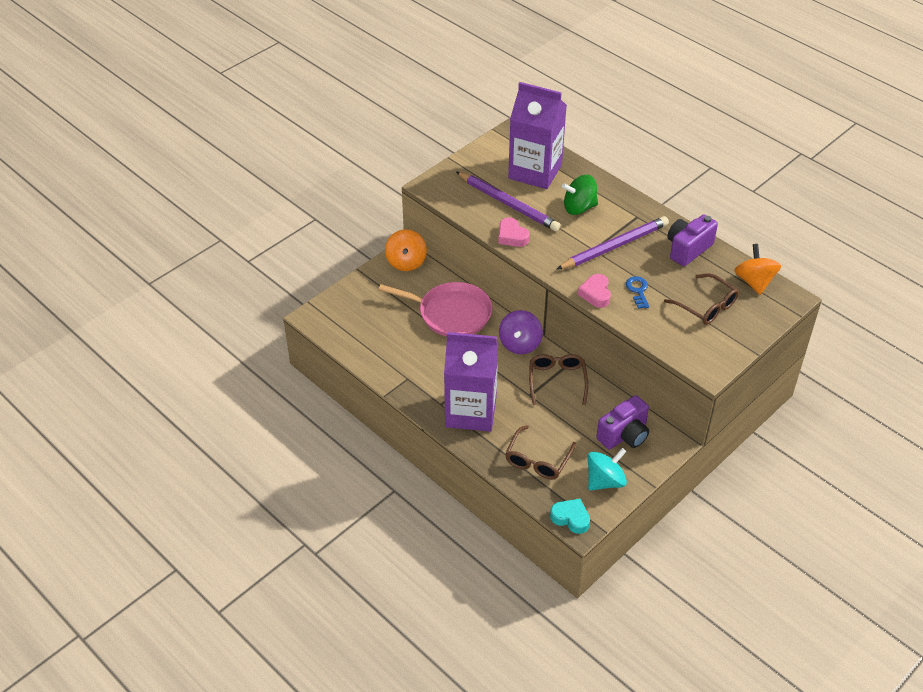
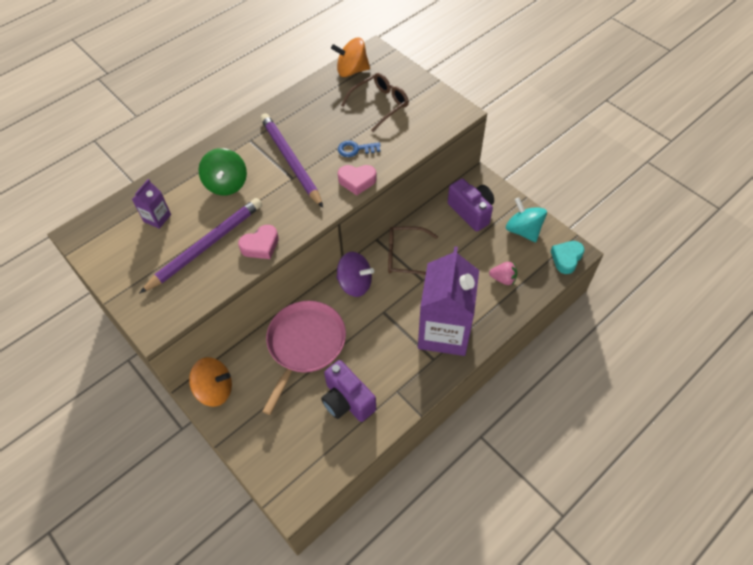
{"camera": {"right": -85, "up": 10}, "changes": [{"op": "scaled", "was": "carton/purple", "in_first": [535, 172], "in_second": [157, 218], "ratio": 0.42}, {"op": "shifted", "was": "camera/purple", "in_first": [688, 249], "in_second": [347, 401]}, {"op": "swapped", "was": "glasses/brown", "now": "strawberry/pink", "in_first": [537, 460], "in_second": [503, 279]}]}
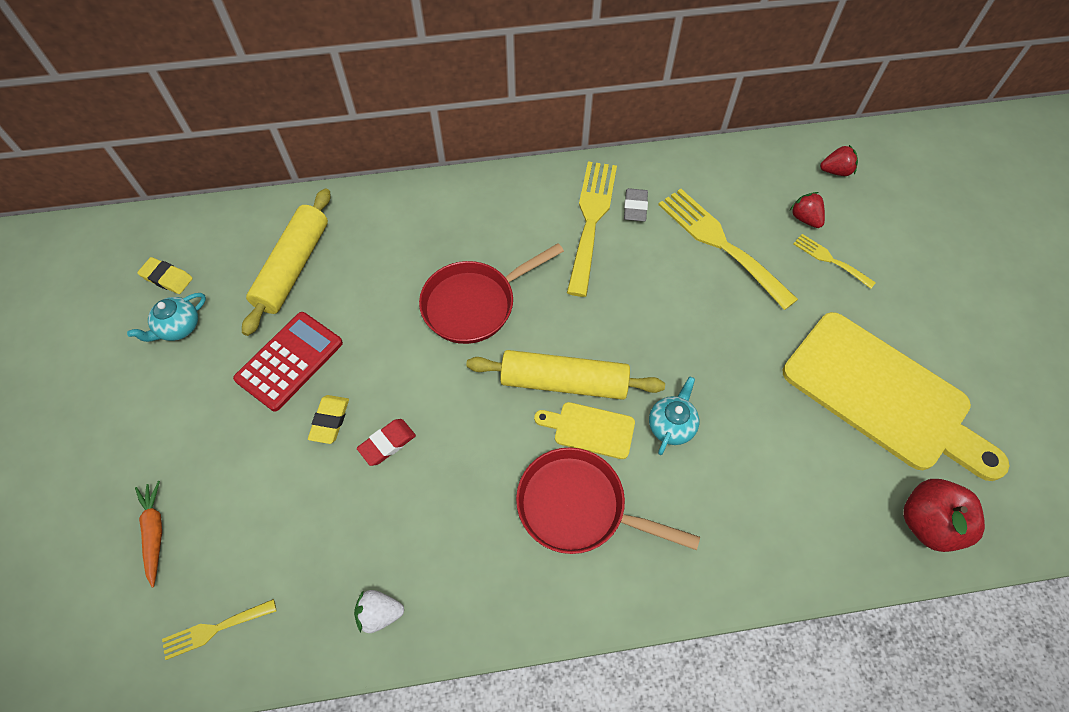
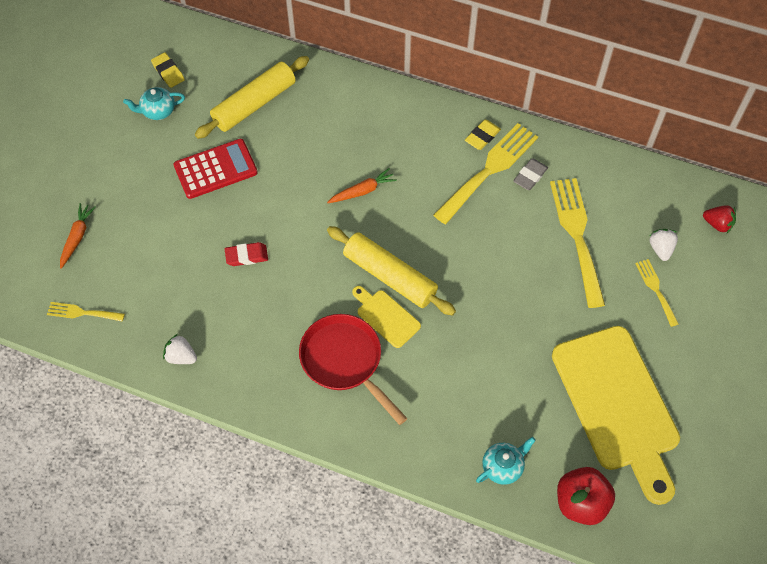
{"camera": {"right": 30, "up": 0}, "changes": [{"op": "repainted", "was": "strawberry/red", "now": "strawberry/white", "in_first": [805, 218], "in_second": [660, 249]}, {"op": "swapped", "was": "pan/red", "now": "carrot/orange", "in_first": [474, 304], "in_second": [362, 191]}, {"op": "shifted", "was": "teapot/turquoise", "in_first": [671, 425], "in_second": [503, 467]}, {"op": "shifted", "was": "eraser/yellow", "in_first": [330, 420], "in_second": [482, 136]}]}
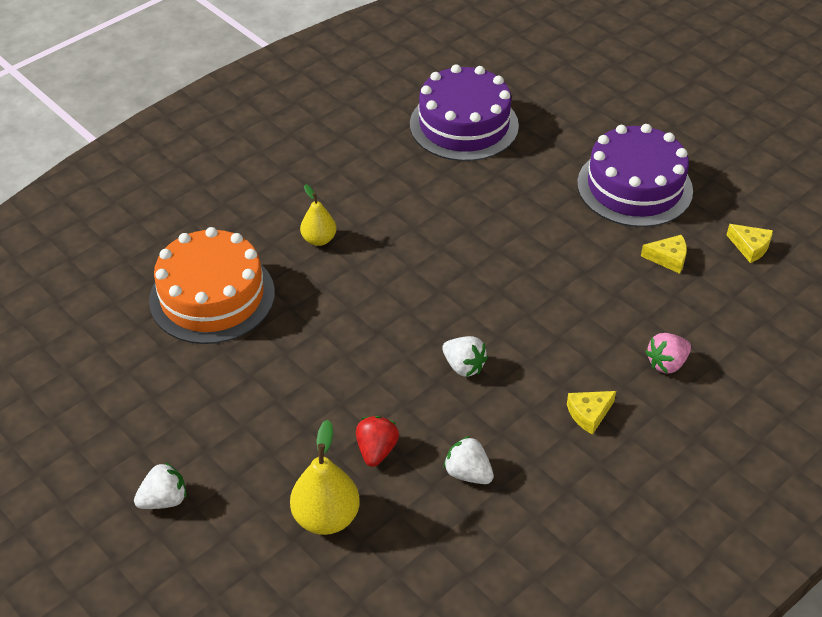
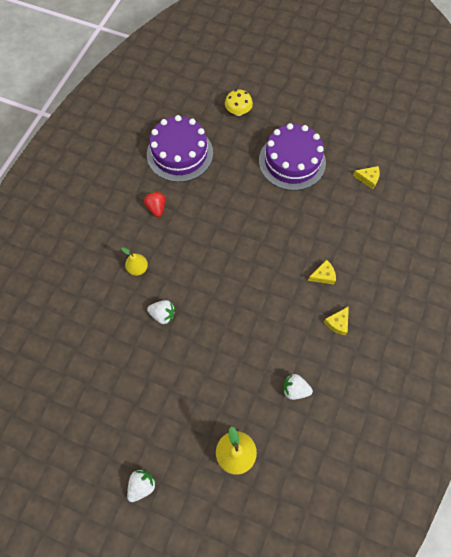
{"camera": {"right": -25, "up": 20}, "changes": [{"op": "gone", "was": "cake/orange", "in_first": [212, 296]}, {"op": "shifted", "was": "cheese/yellow", "in_first": [668, 258], "in_second": [323, 275]}, {"op": "gone", "was": "strawberry/pink", "in_first": [666, 363]}, {"op": "shifted", "was": "strawberry/white", "in_first": [463, 366], "in_second": [163, 314]}, {"op": "shifted", "was": "strawberry/red", "in_first": [376, 450], "in_second": [156, 208]}, {"op": "new", "now": "mushroom/yellow", "in_second": [238, 111]}]}
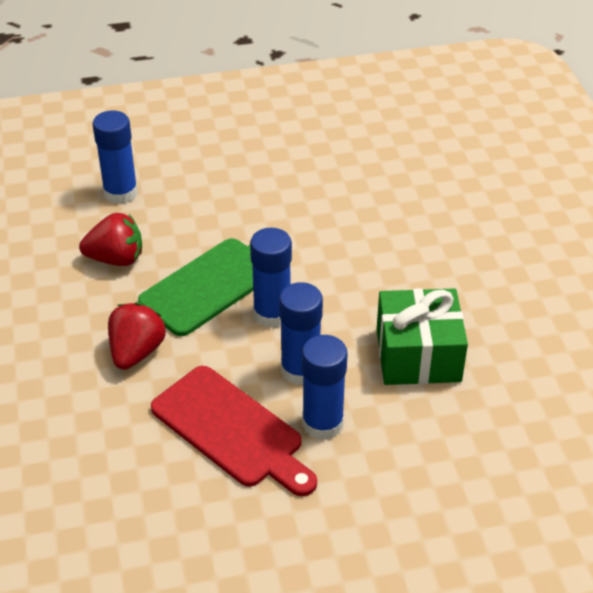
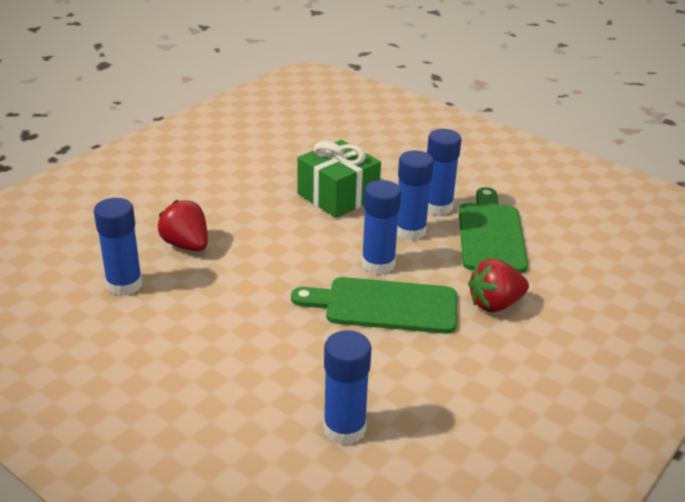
{"camera": {"right": -130, "up": -10}, "changes": [{"op": "shifted", "was": "strawberry/red", "in_first": [116, 259], "in_second": [186, 245]}, {"op": "repainted", "was": "cutting board/red", "now": "cutting board/green", "in_first": [231, 430], "in_second": [491, 234]}, {"op": "new", "now": "glue stick/blue", "in_second": [124, 285]}]}
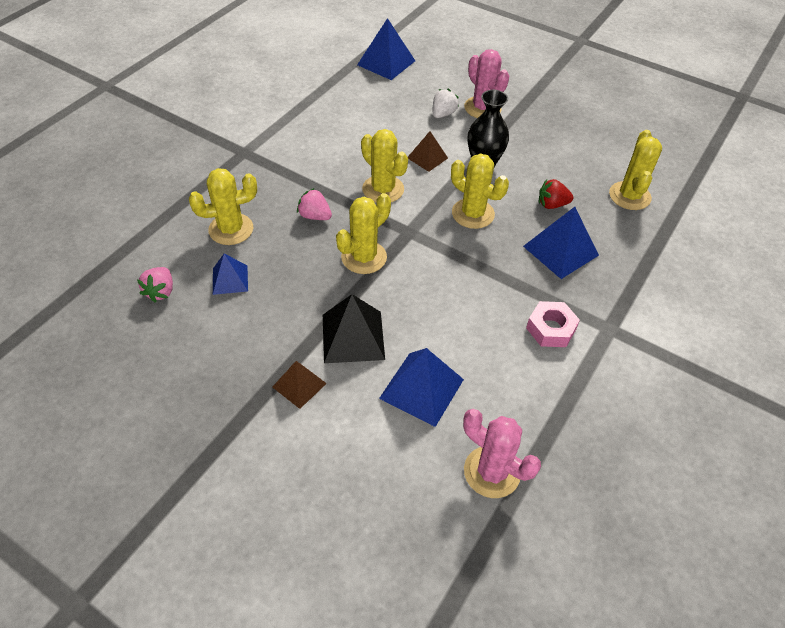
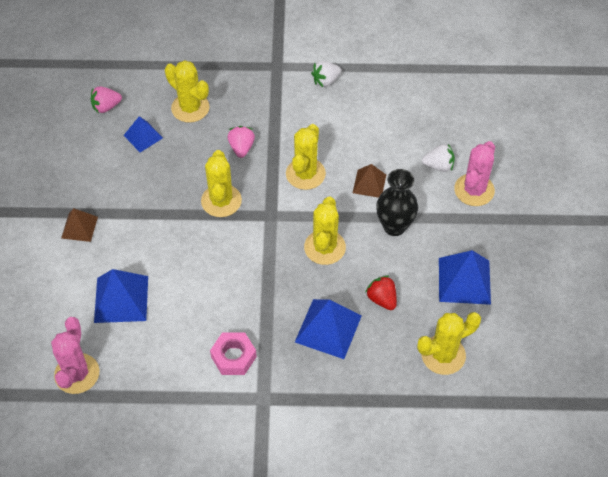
{"camera": {"right": 60, "up": 5}, "changes": [{"op": "shifted", "was": "pyramid/blue", "in_first": [386, 63], "in_second": [464, 281]}, {"op": "rotated", "was": "cactus/yellow", "in_first": [364, 257], "in_second": [221, 201], "clockwise": 75}, {"op": "gone", "was": "pyramid/black", "in_first": [353, 337]}, {"op": "new", "now": "strawberry/white", "in_second": [326, 81]}]}
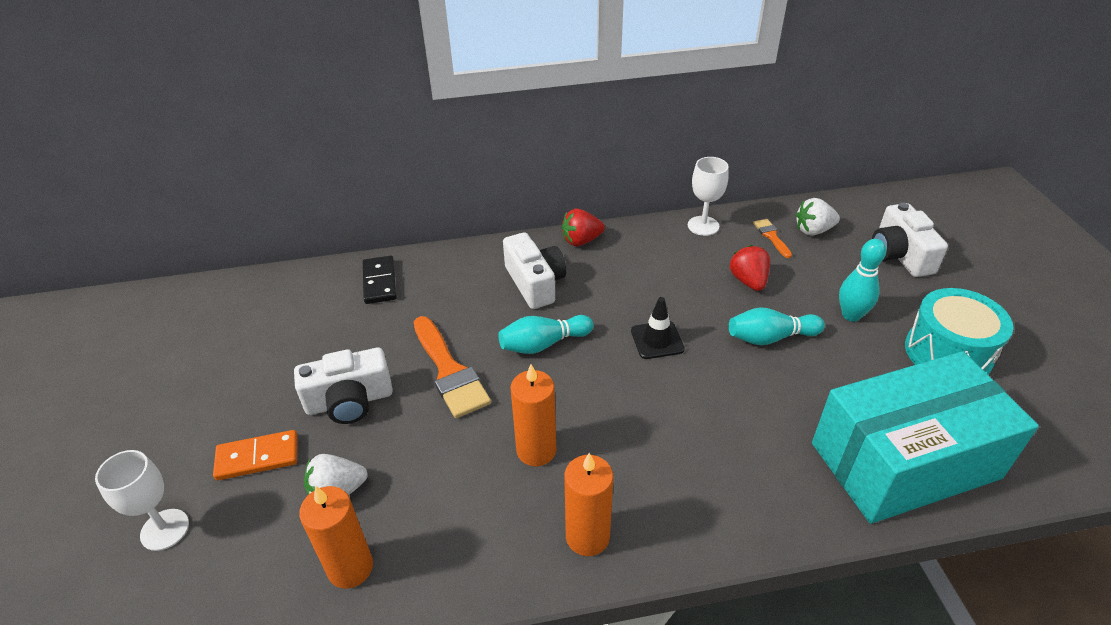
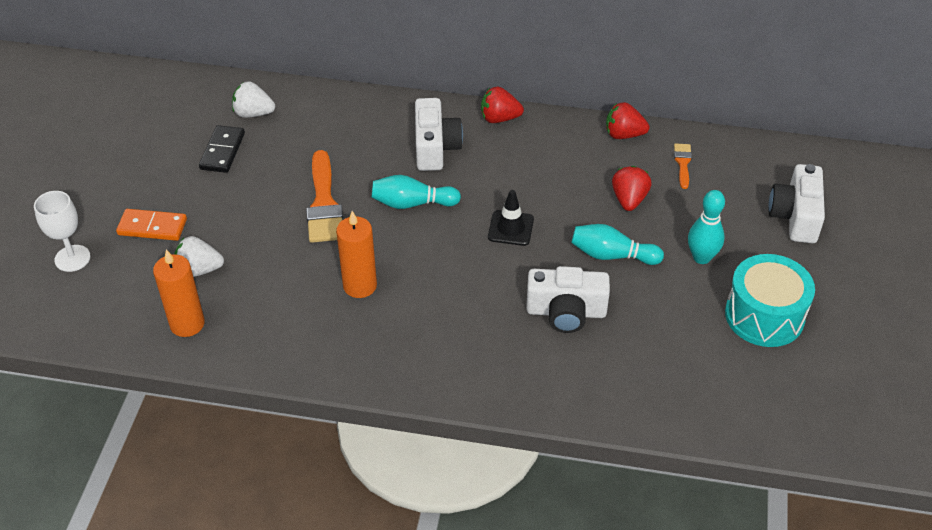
{"camera": {"right": 20, "up": 5}, "changes": [{"op": "swapped", "was": "goblet/white", "now": "strawberry/red", "in_first": [703, 226], "in_second": [624, 135]}, {"op": "shifted", "was": "strawberry/white", "in_first": [813, 230], "in_second": [253, 113]}, {"op": "shifted", "was": "domino/black", "in_first": [379, 282], "in_second": [222, 151]}, {"op": "shifted", "was": "camera/white", "in_first": [349, 401], "in_second": [566, 312]}, {"op": "gone", "was": "box/turquoise", "in_first": [904, 460]}, {"op": "gone", "was": "candle/orange", "in_first": [587, 536]}]}
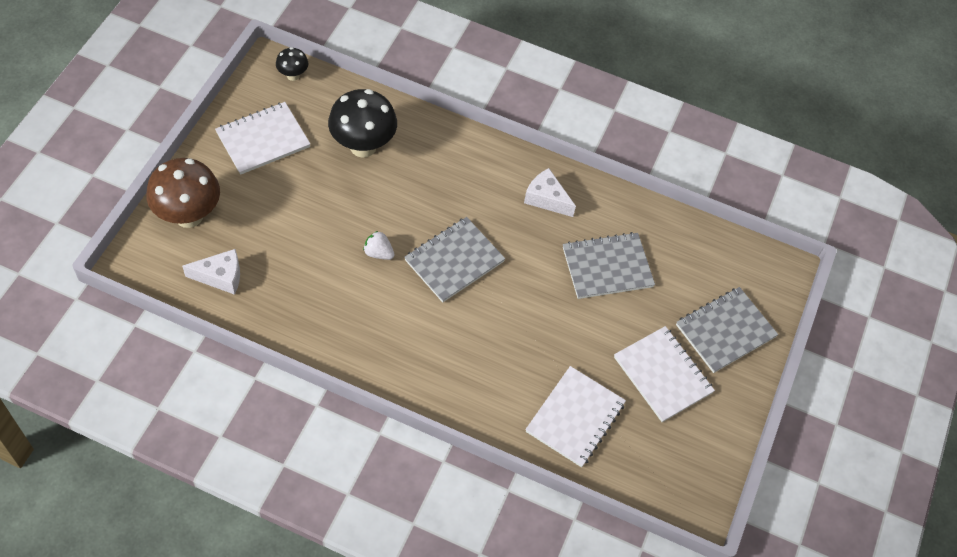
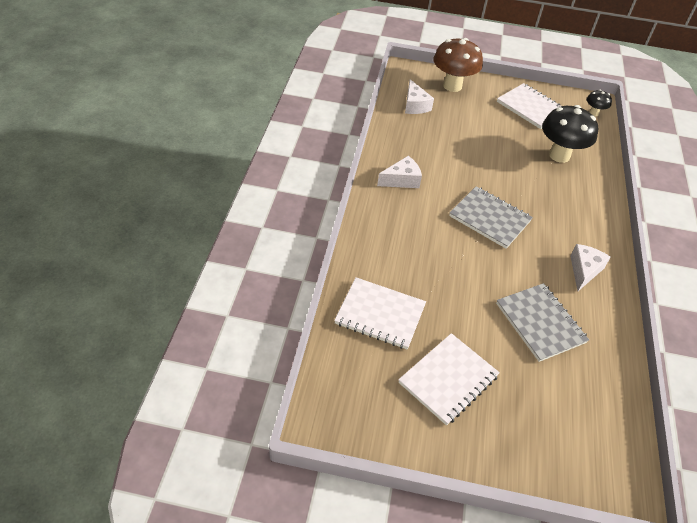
{"camera": {"right": 80, "up": -10}, "changes": [{"op": "gone", "was": "strawberry/white", "in_first": [378, 253]}, {"op": "gone", "was": "notebook/grey", "in_first": [725, 331]}, {"op": "new", "now": "cheese/white", "in_second": [402, 180]}]}
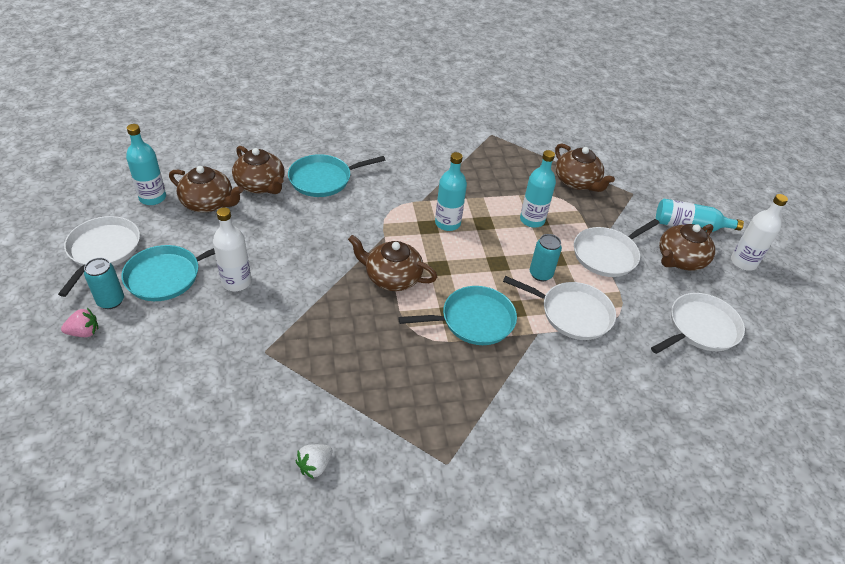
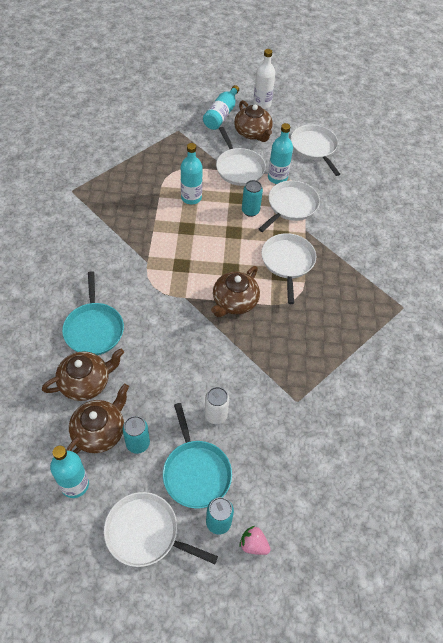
{"camera": {"right": -75, "up": 10}, "changes": [{"op": "gone", "was": "teapot/brown", "in_first": [577, 182]}, {"op": "shifted", "was": "bottle/turquoise", "in_first": [447, 223], "in_second": [277, 178]}, {"op": "swapped", "was": "bottle/white", "now": "can/white", "in_first": [236, 282], "in_second": [215, 415]}, {"op": "repainted", "was": "pan/turquoise", "now": "pan/white", "in_first": [473, 320], "in_second": [287, 262]}, {"op": "rotated", "was": "strawberry/pink", "in_first": [84, 332], "in_second": [253, 544], "clockwise": -60}, {"op": "gone", "was": "strawberry/white", "in_first": [315, 466]}, {"op": "new", "now": "can/turquoise", "in_second": [138, 443]}]}
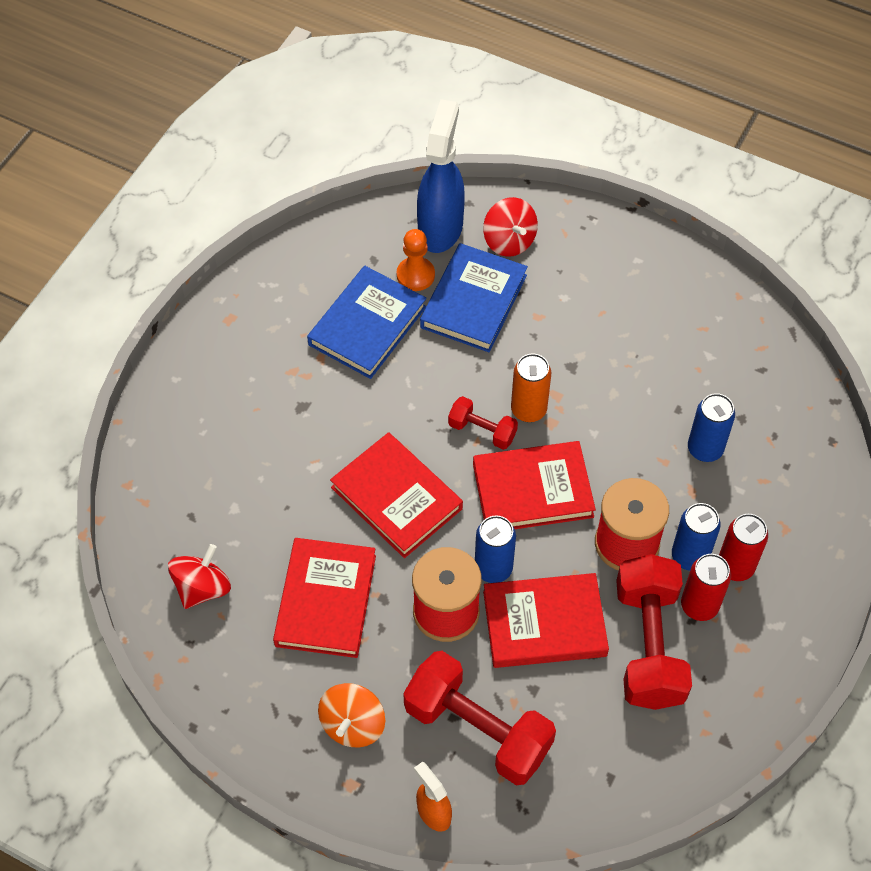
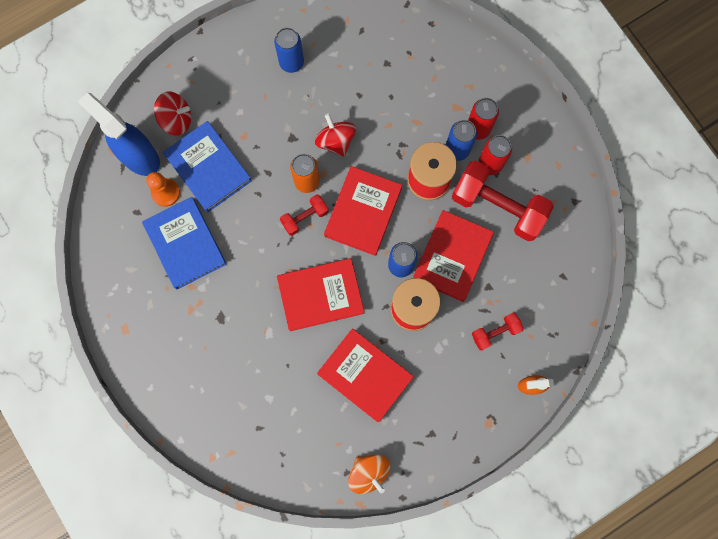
{"camera": {"right": -60, "up": 20}, "changes": [{"op": "shifted", "was": "can/blue", "in_first": [705, 449], "in_second": [291, 62]}, {"op": "shifted", "was": "spinning top/red", "in_first": [202, 588], "in_second": [335, 141]}, {"op": "scaled", "was": "dumbbell/red", "in_first": [478, 729], "in_second": [495, 332], "ratio": 0.5}, {"op": "shifted", "was": "spinning top/orange", "in_first": [353, 724], "in_second": [369, 472]}]}
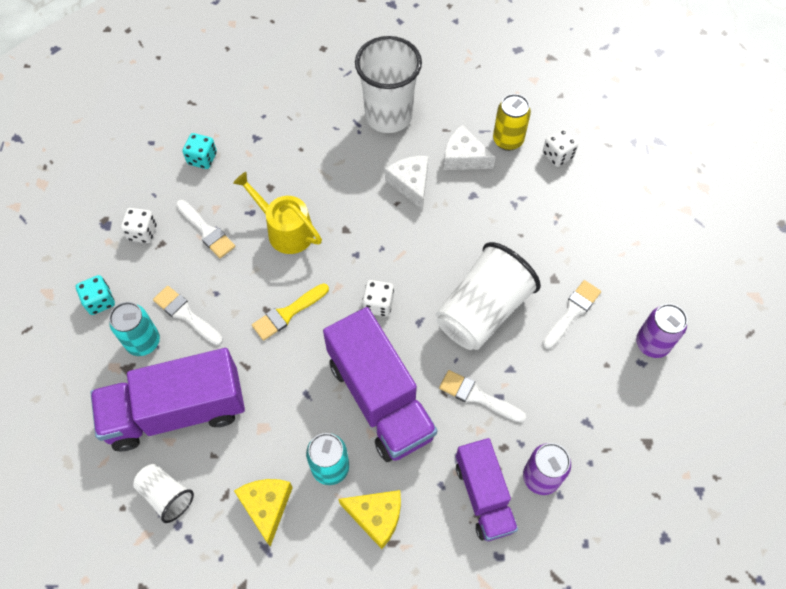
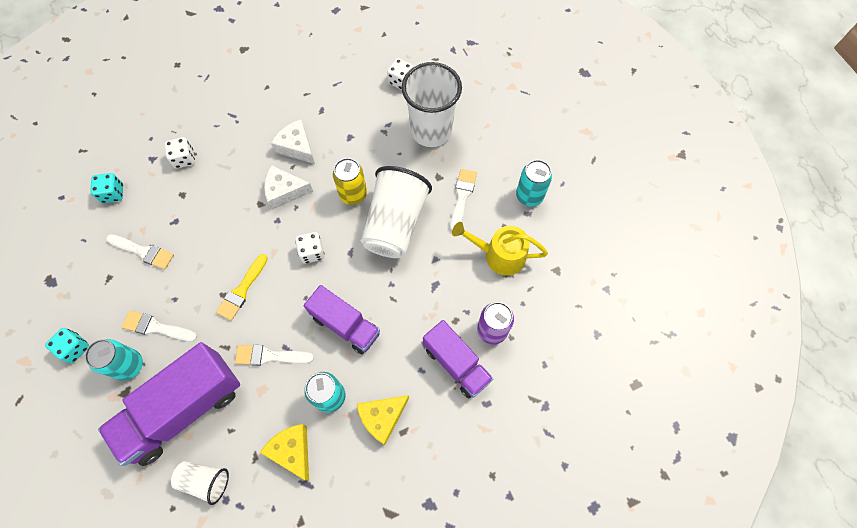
{"camera": {"right": -25, "up": 5}, "changes": [{"op": "shifted", "was": "cup/white", "in_first": [388, 116], "in_second": [431, 131]}, {"op": "shifted", "was": "can/yellow", "in_first": [508, 140], "in_second": [353, 194]}, {"op": "shifted", "was": "cheese/white", "in_first": [463, 157], "in_second": [285, 191]}, {"op": "shifted", "was": "watering can/yellow", "in_first": [286, 230], "in_second": [500, 255]}, {"op": "shifted", "was": "dice/white", "in_first": [142, 232], "in_second": [184, 159]}, {"op": "repainted", "was": "can/purple", "now": "can/turquoise", "in_first": [652, 344], "in_second": [529, 196]}, {"op": "scaled", "was": "truck/purple", "in_first": [380, 398], "in_second": [345, 325], "ratio": 0.63}, {"op": "shifted", "was": "brush/white", "in_first": [477, 396], "in_second": [269, 356]}, {"op": "rotated", "was": "cheese/yellow", "in_first": [376, 516], "in_second": [382, 417], "clockwise": 150}]}
